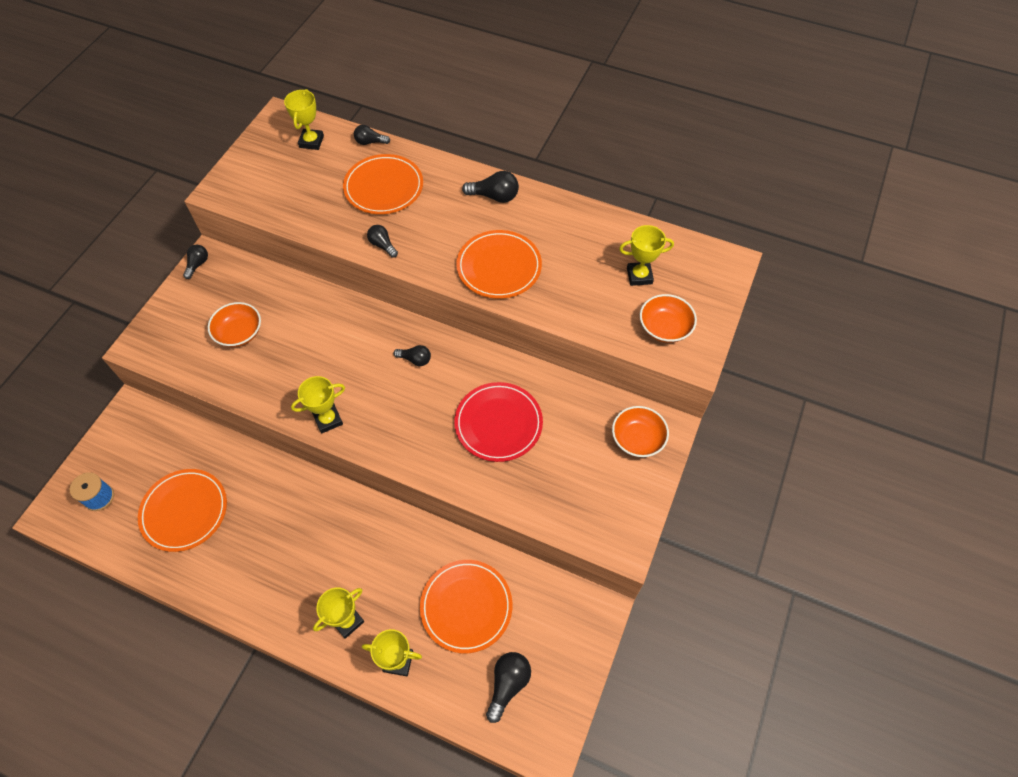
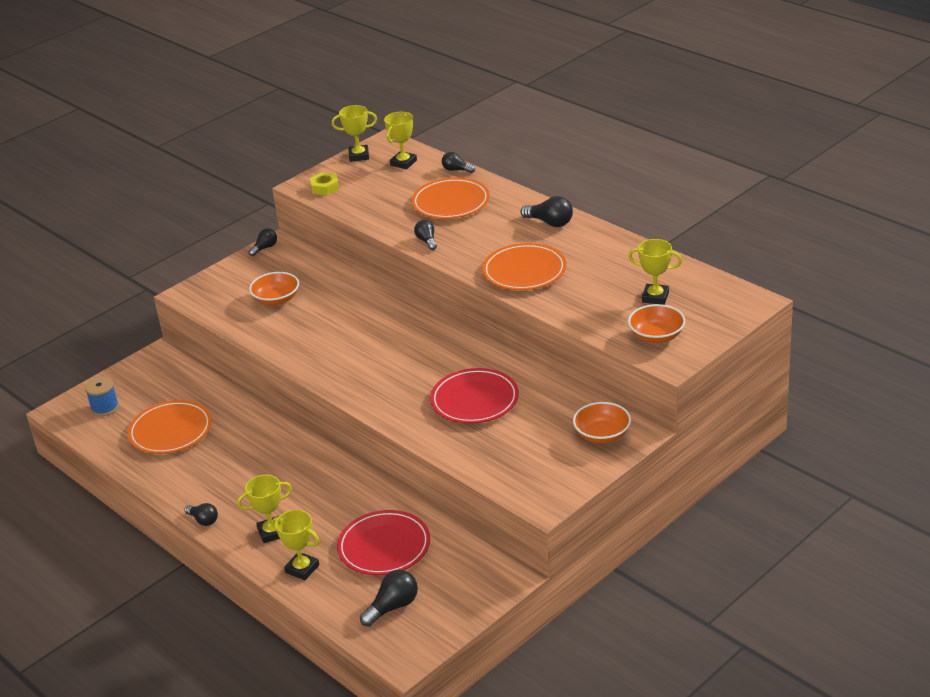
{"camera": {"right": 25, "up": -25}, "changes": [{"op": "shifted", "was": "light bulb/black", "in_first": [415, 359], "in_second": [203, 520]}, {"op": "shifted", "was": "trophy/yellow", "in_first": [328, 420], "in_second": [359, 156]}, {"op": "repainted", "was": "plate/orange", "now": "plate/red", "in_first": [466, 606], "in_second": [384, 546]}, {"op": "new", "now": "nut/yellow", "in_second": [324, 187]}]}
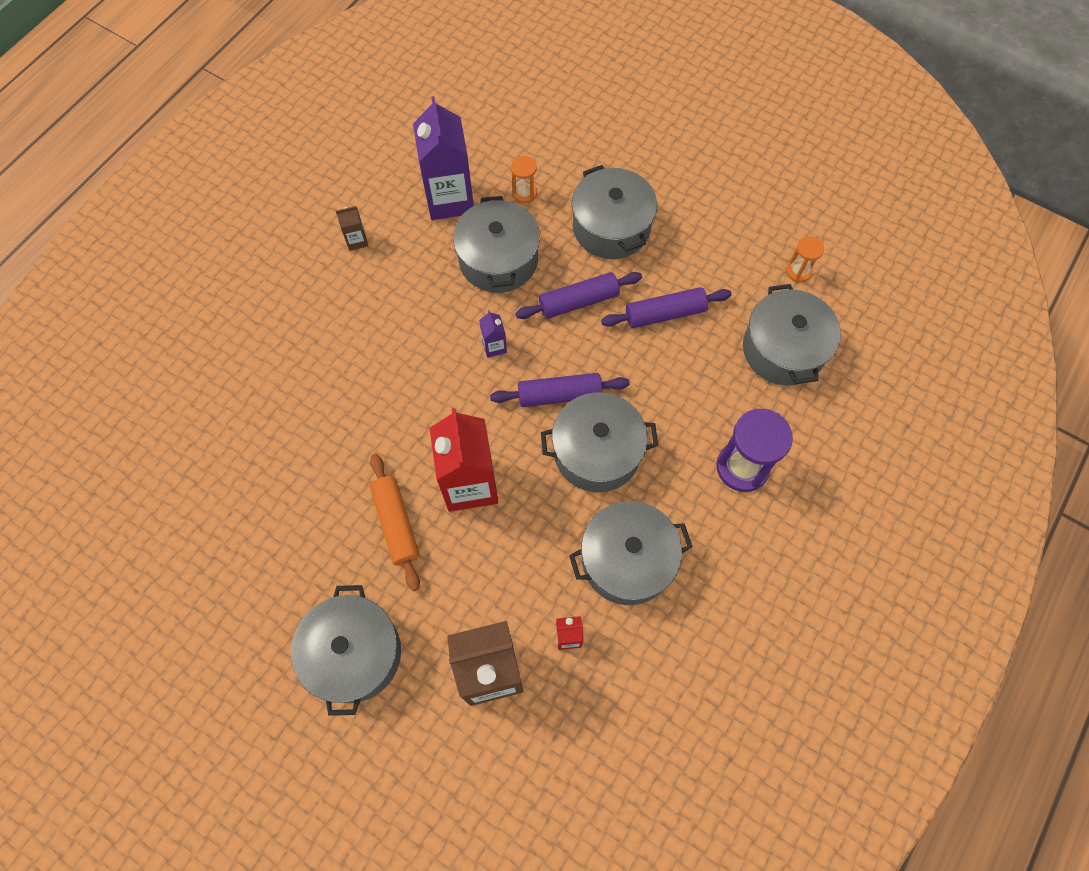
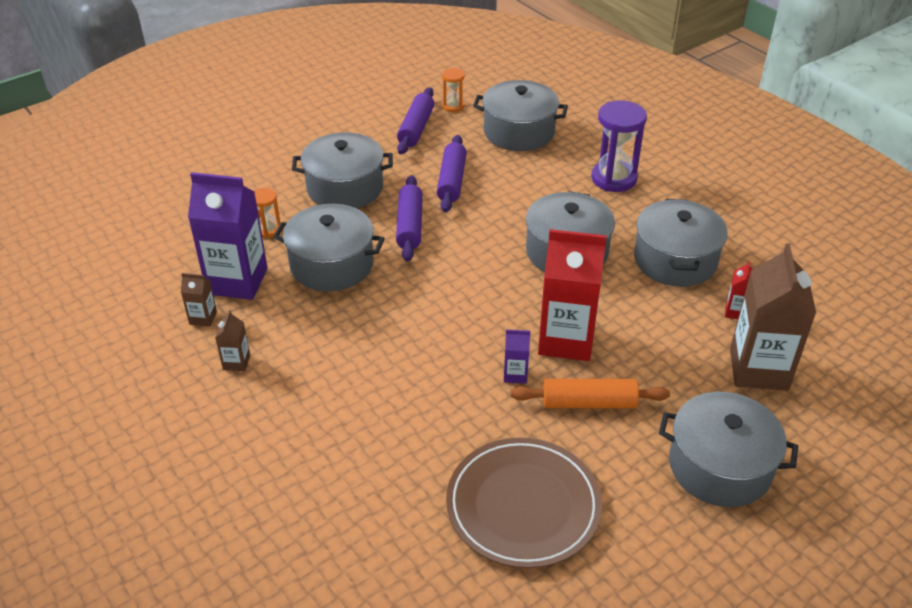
{"camera": {"right": -70, "up": -25}, "changes": [{"op": "shifted", "was": "carton/purple", "in_first": [494, 346], "in_second": [515, 374]}, {"op": "shifted", "was": "rolling pin/purple", "in_first": [559, 395], "in_second": [416, 128]}, {"op": "new", "now": "carton/brown", "in_second": [203, 318]}, {"op": "new", "now": "plate/brown", "in_second": [523, 505]}]}
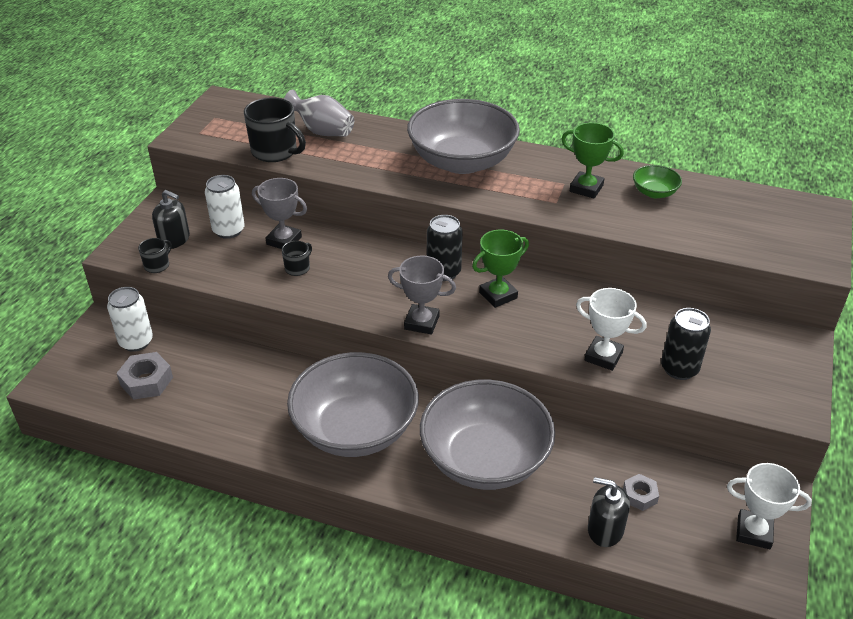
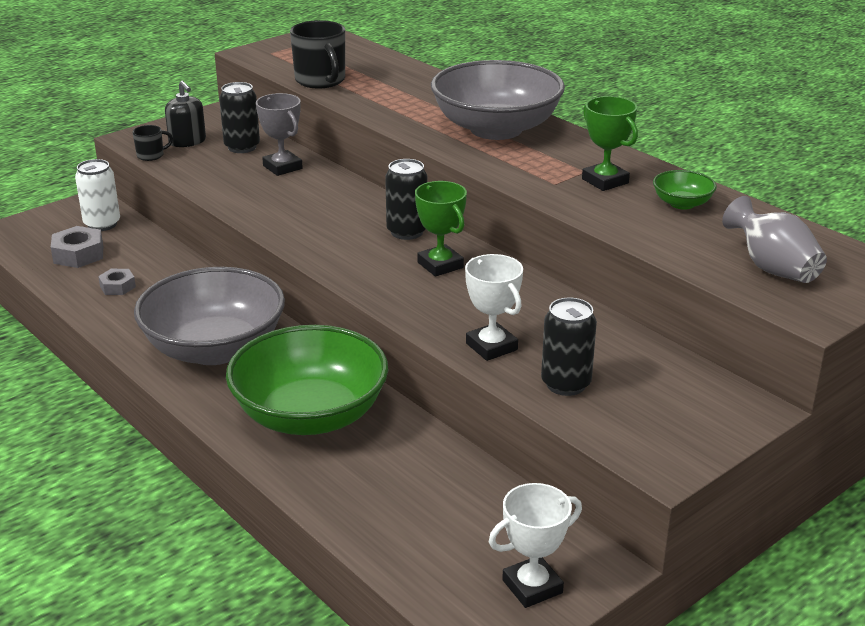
{"camera": {"right": 30, "up": -10}, "changes": [{"op": "shifted", "was": "vase/grey", "in_first": [322, 131], "in_second": [772, 268]}, {"op": "repainted", "was": "can/white", "now": "can/black", "in_first": [228, 230], "in_second": [242, 147]}, {"op": "rotated", "was": "trophy/green", "in_first": [498, 295], "in_second": [440, 265], "clockwise": 60}, {"op": "gone", "was": "mug/black", "in_first": [298, 268]}, {"op": "gone", "was": "trophy/grey", "in_first": [421, 322]}, {"op": "repainted", "was": "bowl/grey", "now": "bowl/green", "in_first": [485, 459], "in_second": [310, 415]}, {"op": "rotated", "was": "trophy/white", "in_first": [754, 532], "in_second": [532, 586], "clockwise": -75}, {"op": "shifted", "was": "nut/grey", "in_first": [639, 495], "in_second": [117, 286]}, {"op": "gone", "was": "soap dispenser/black", "in_first": [605, 529]}]}
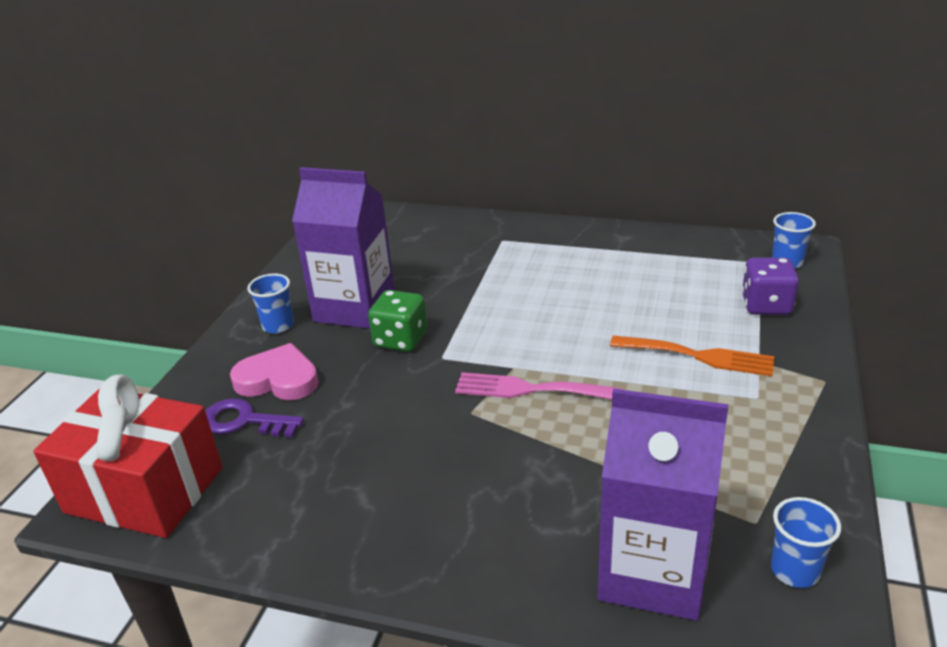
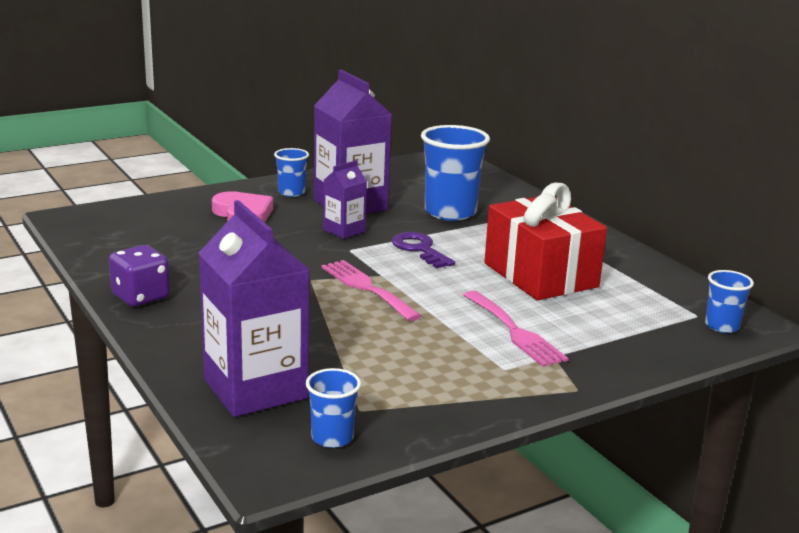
{"camera": {"right": 40, "up": -10}, "changes": [{"op": "shifted", "was": "dice/purple", "in_first": [766, 305], "in_second": [141, 297]}, {"op": "swapped", "was": "dice/green", "now": "carton/purple", "in_first": [400, 340], "in_second": [344, 230]}, {"op": "repainted", "was": "fork/orange", "now": "fork/pink", "in_first": [698, 356], "in_second": [515, 331]}, {"op": "shifted", "was": "gift/red", "in_first": [145, 490], "in_second": [540, 275]}, {"op": "shifted", "was": "key/purple", "in_first": [244, 421], "in_second": [419, 249]}, {"op": "new", "now": "cup/blue", "in_second": [450, 212]}]}
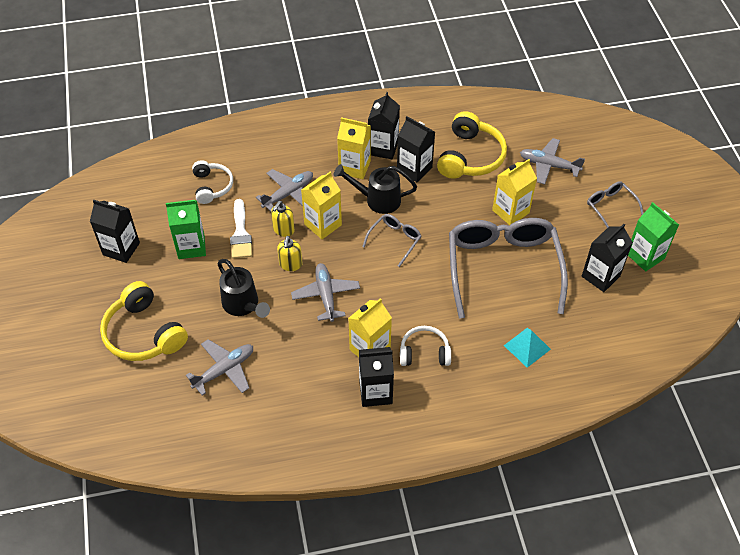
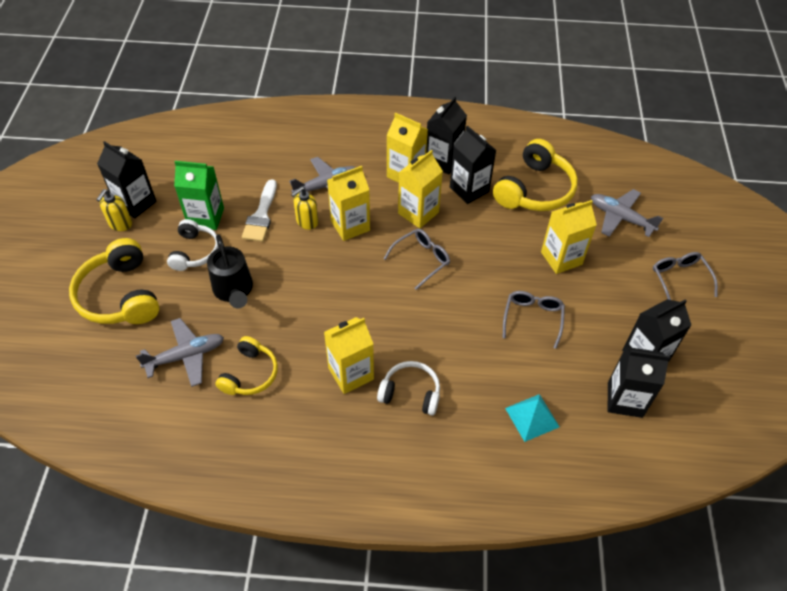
{"camera": {"right": 15, "up": 0}, "changes": [{"op": "shifted", "was": "headphones/white", "in_first": [212, 186], "in_second": [195, 252]}, {"op": "swapped", "was": "watering can/black", "now": "carton/yellow", "in_first": [378, 200], "in_second": [418, 213]}, {"op": "gone", "was": "carton/green", "in_first": [645, 256]}, {"op": "scaled", "was": "glasses/grey", "in_first": [503, 267], "in_second": [532, 318], "ratio": 0.45}, {"op": "shifted", "was": "soap dispenser/yellow", "in_first": [290, 264], "in_second": [120, 224]}, {"op": "gone", "was": "plane/grey", "in_first": [326, 295]}, {"op": "shifted", "was": "carton/black", "in_first": [375, 392], "in_second": [625, 399]}, {"op": "new", "now": "headphones/yellow", "in_second": [250, 374]}]}
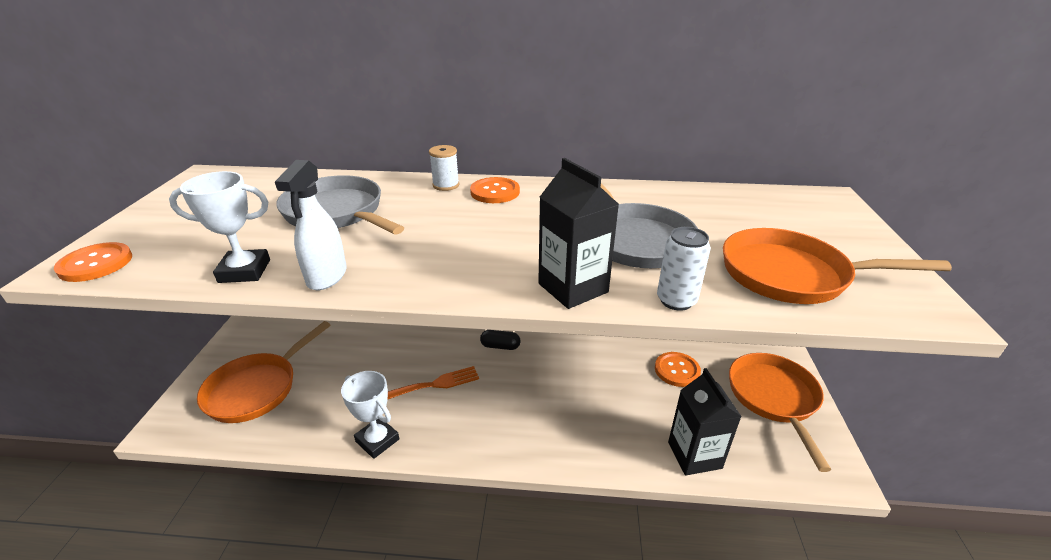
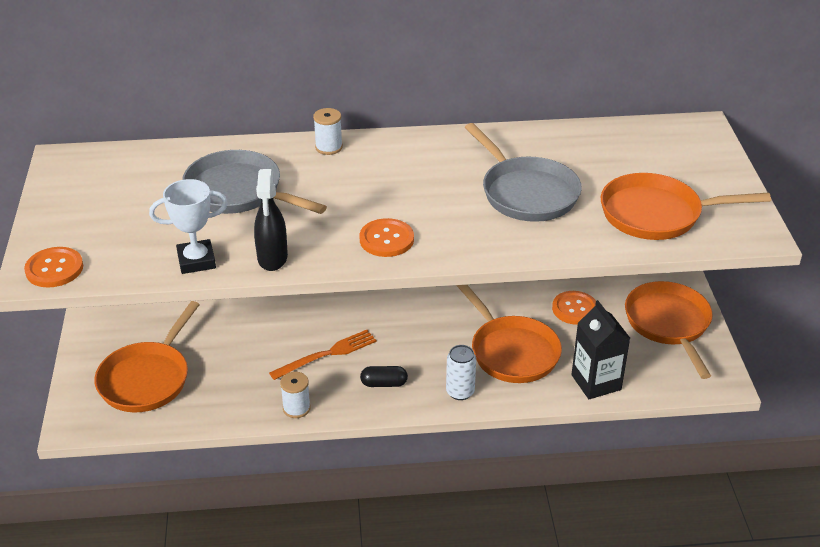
{"camera": {"right": -10, "up": 5}, "changes": [{"op": "gone", "was": "carton/black", "in_first": [573, 288]}, {"op": "repainted", "was": "spray bottle/white", "now": "spray bottle/black", "in_first": [327, 277], "in_second": [272, 258]}, {"op": "shifted", "was": "button/orange", "in_first": [495, 192], "in_second": [386, 239]}, {"op": "shifted", "was": "can/white", "in_first": [676, 300], "in_second": [460, 392]}, {"op": "shifted", "was": "capsule/black", "in_first": [500, 346], "in_second": [384, 383]}, {"op": "swapped", "was": "trophy/white", "now": "spool/white", "in_first": [377, 440], "in_second": [296, 408]}, {"op": "new", "now": "pan/orange", "in_second": [511, 351]}]}
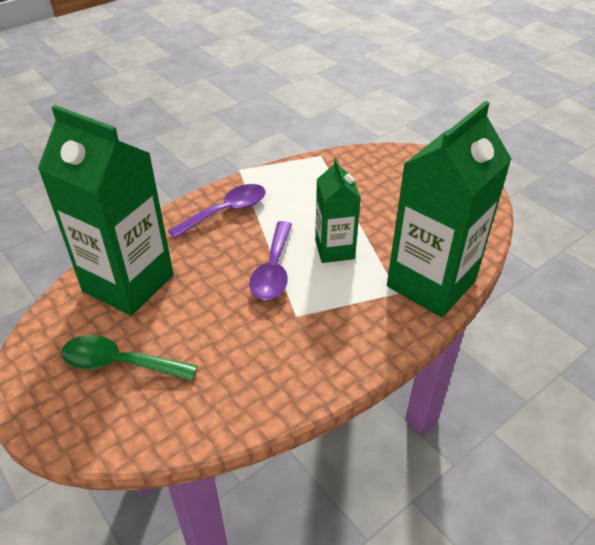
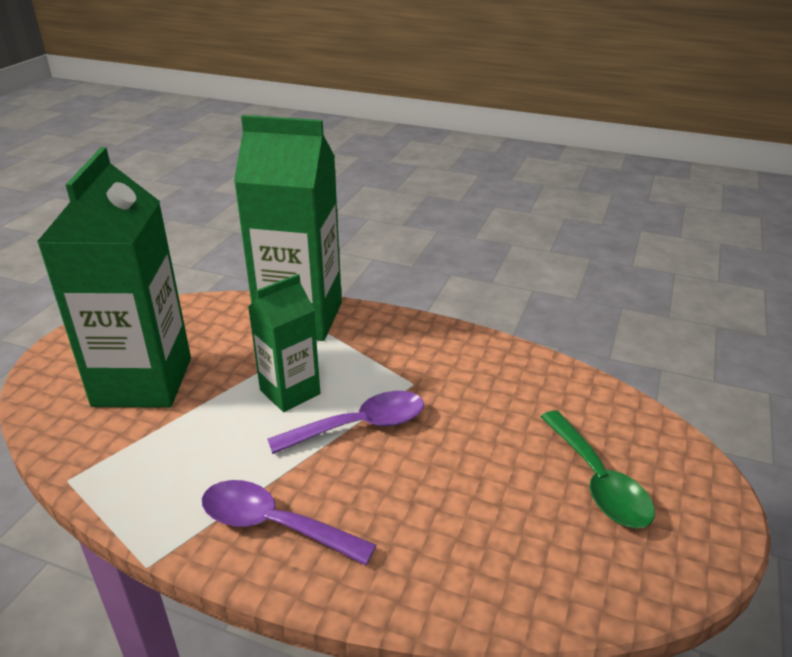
{"camera": {"right": -120, "up": -10}, "changes": [{"op": "shifted", "was": "carton/green", "in_first": [128, 283], "in_second": [143, 382]}]}
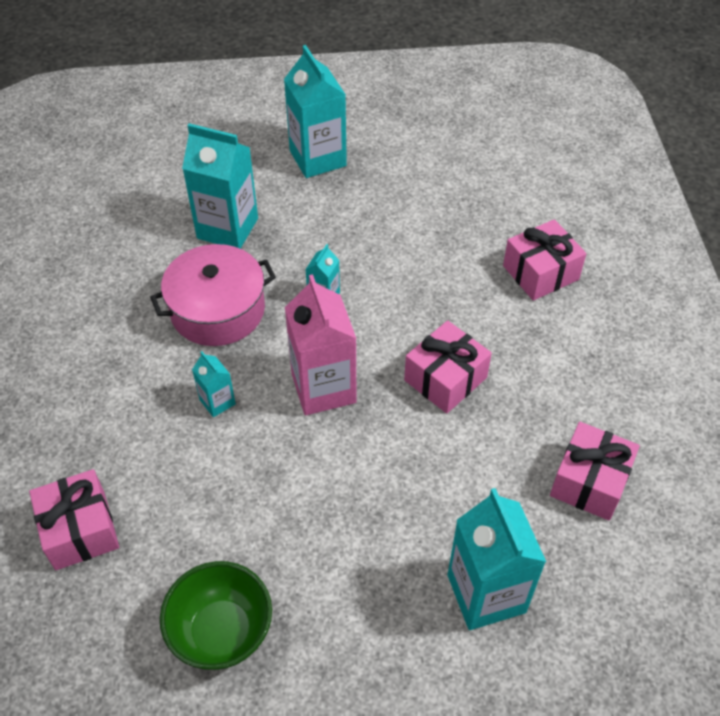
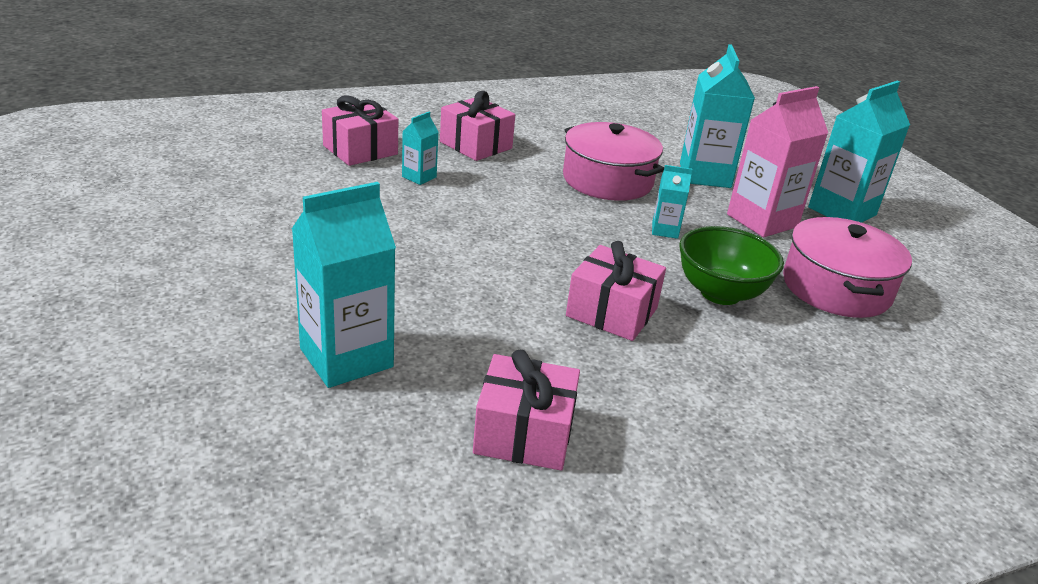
{"camera": {"right": 70, "up": -20}, "changes": [{"op": "shifted", "was": "gift/pink", "in_first": [540, 272], "in_second": [476, 145]}, {"op": "shifted", "was": "carton/pink", "in_first": [323, 388], "in_second": [762, 221]}, {"op": "shifted", "was": "carton/turquoise", "in_first": [217, 402], "in_second": [419, 177]}, {"op": "shifted", "was": "bowl/green", "in_first": [222, 632], "in_second": [720, 293]}, {"op": "new", "now": "pot/pink", "in_second": [836, 288]}]}
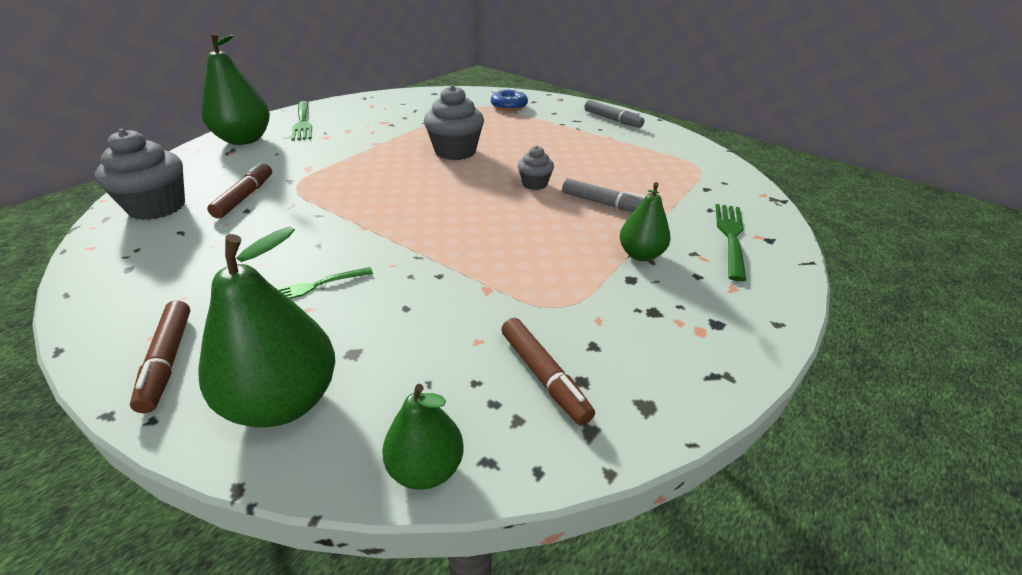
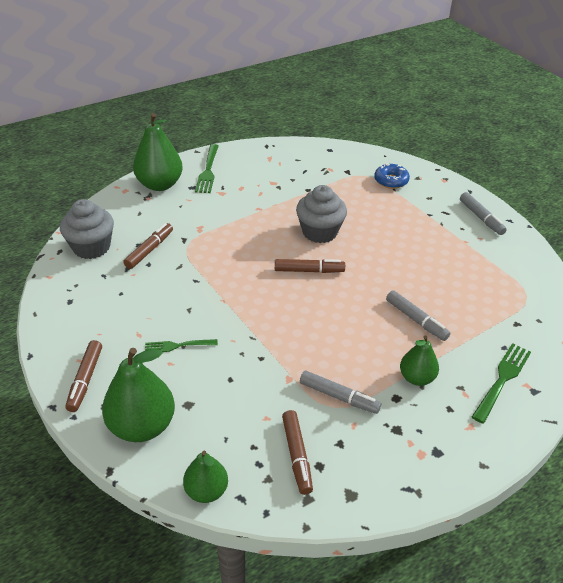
{"camera": {"right": 20, "up": 5}, "changes": [{"op": "gone", "was": "cupcake/grey", "in_first": [534, 184]}, {"op": "new", "now": "marker/brown", "in_second": [309, 271]}, {"op": "new", "now": "marker/grey", "in_second": [339, 397]}]}
